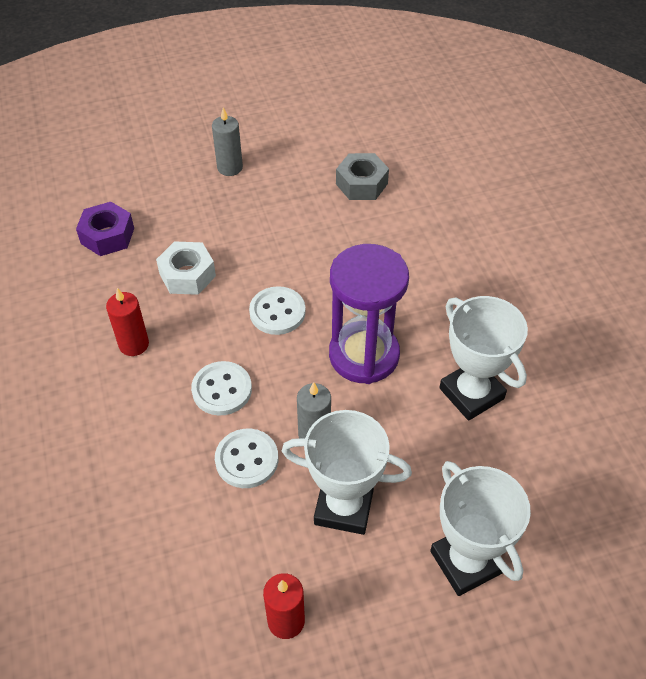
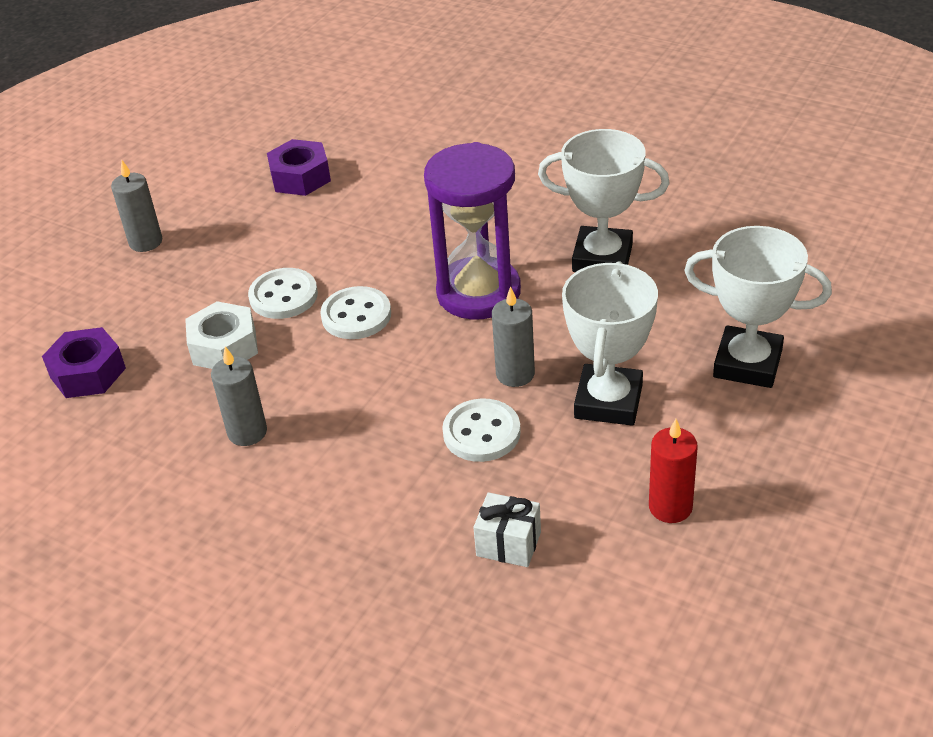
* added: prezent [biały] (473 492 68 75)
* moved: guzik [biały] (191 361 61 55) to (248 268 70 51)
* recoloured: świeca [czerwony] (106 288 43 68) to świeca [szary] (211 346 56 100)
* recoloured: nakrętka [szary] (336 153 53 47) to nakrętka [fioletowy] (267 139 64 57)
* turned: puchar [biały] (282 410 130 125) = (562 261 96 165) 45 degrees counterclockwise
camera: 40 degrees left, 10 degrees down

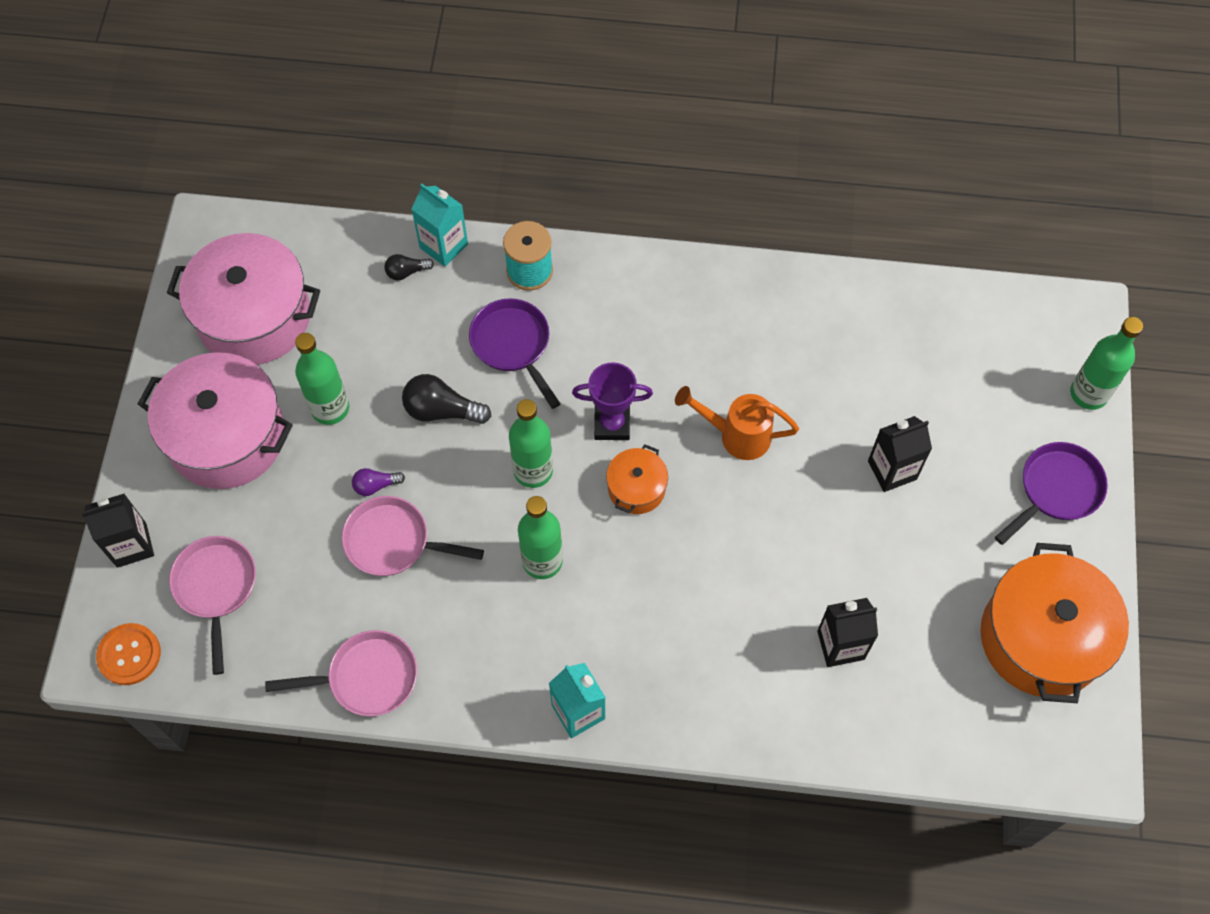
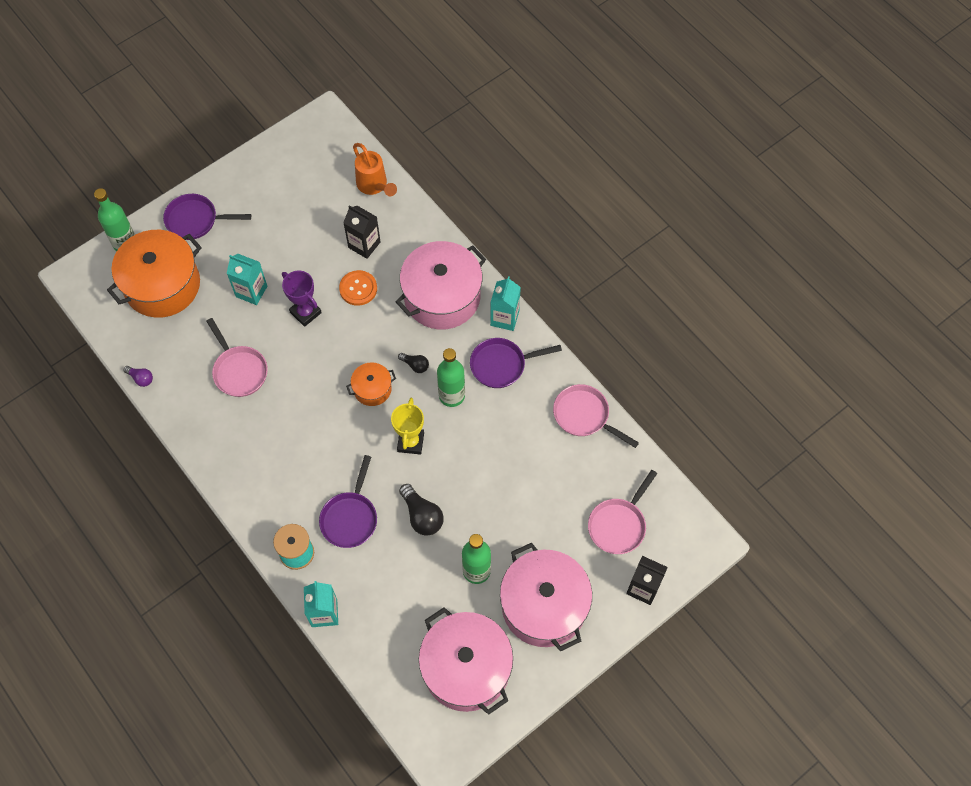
* added: garnek [różowy] (396 241 90 88)
* added: patelnia [fioletowy] (470 338 92 50)
* moved: guzik [pomarańczowy] (96 623 65 62) to (339 270 38 36)
* moved: patelnia [różowy] (342 496 142 80) to (206 318 62 79)
* moved: żarówka [fioletowy] (352 468 53 28) to (123 366 30 21)
* moved: żarówka [czarny] (384 254 50 26) to (398 353 31 20)
* moved: puchar [fioletowy] (572 362 81 78) to (282 271 40 56)
* moved: konewka [pomarańczowy] (675 386 124 74) to (353 143 44 53)
* moved: garnek [pomarańczowy] (980 543 149 160) to (107 230 95 88)
* replaced: butelka [zielony] (509 399 44 89) to puchar [żółty] (391 398 33 57)
* recoloured: karton mleka [czarny] (868 416 64 76) to karton mleka [turkusowy] (227 254 40 51)
camera: 135 degrees left, 0 degrees up

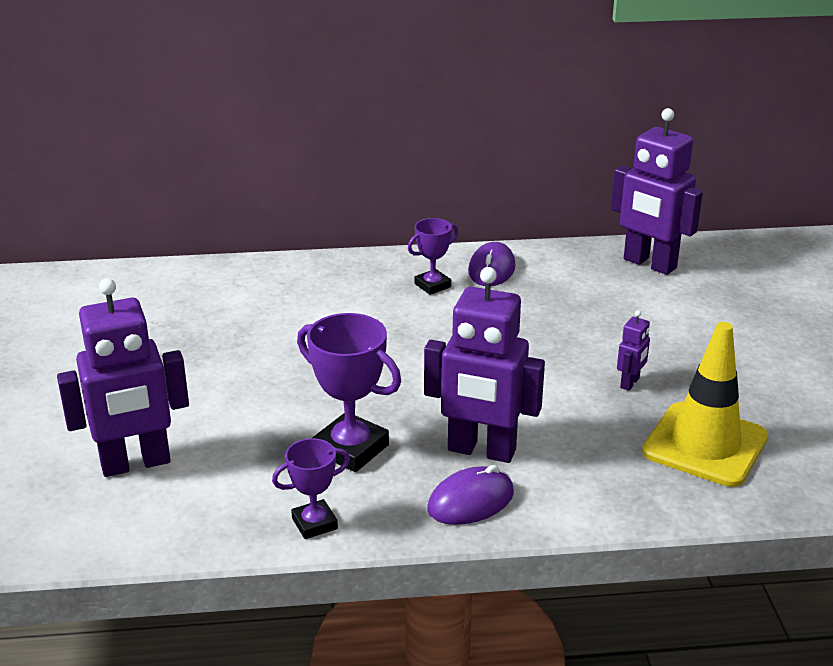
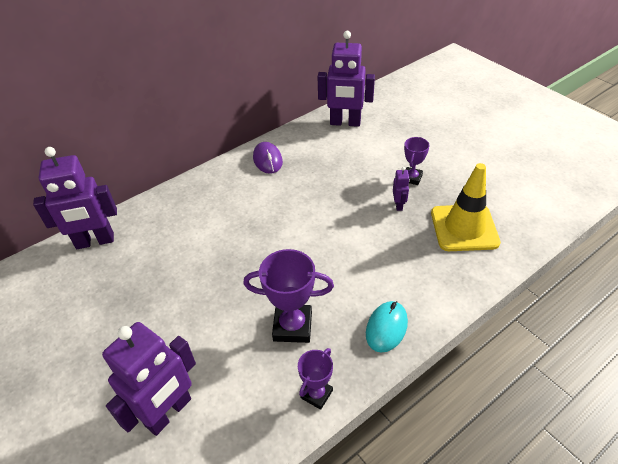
* moved: puchar [fioletowy] (408 218 50 77) to (404 137 26 48)
* moved: robot [fioletowy] (424 267 121 196) to (33 147 84 102)
* recoloured: myszka [fioletowy] (427 465 87 60) to myszka [turkusowy] (366 301 42 52)
camera: 30 degrees left, 15 degrees up

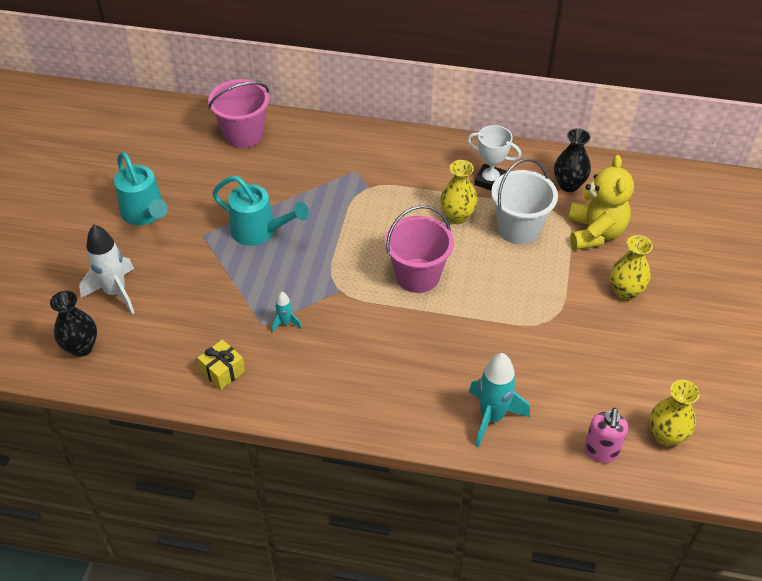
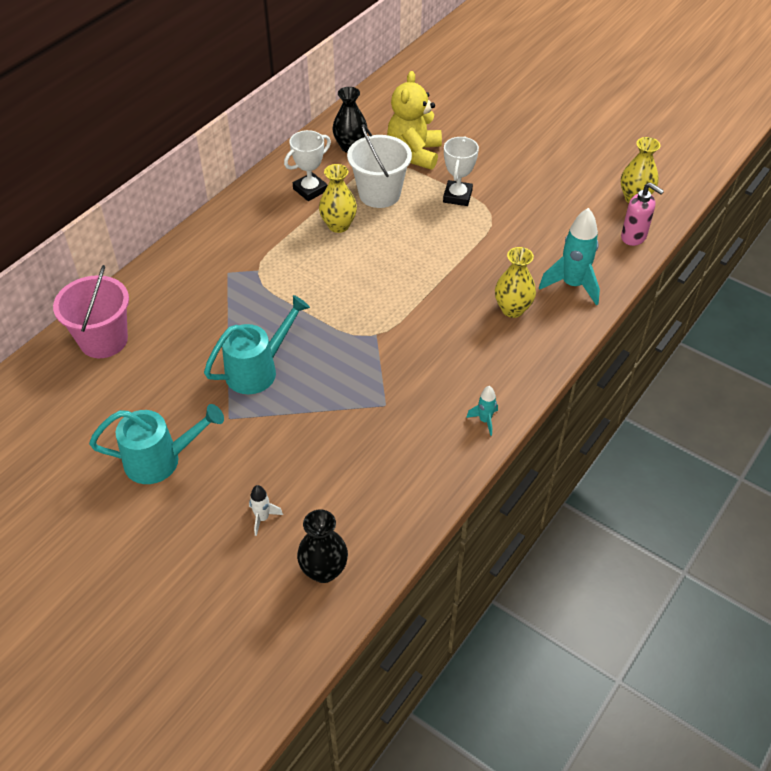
* removed: prezent [żółty] (198 339 47 51)
* removed: wiadro [różowy] (385 205 69 88)
* added: puchar [biały] (443 136 36 70)
* moved: rakieta [turkusowy] (271 292 31 41) to (466 386 32 50)
* moved: wazon [żółty] (610 235 43 66) to (495 247 41 71)
* turned: miś [żółty] (568 155 66 95) = (387 71 55 99) 105 degrees counterclockwise
* resized: rakieta [biały] (79 225 56 89) = (249 485 34 51) x0.49
camera: 65 degrees left, 0 degrees up

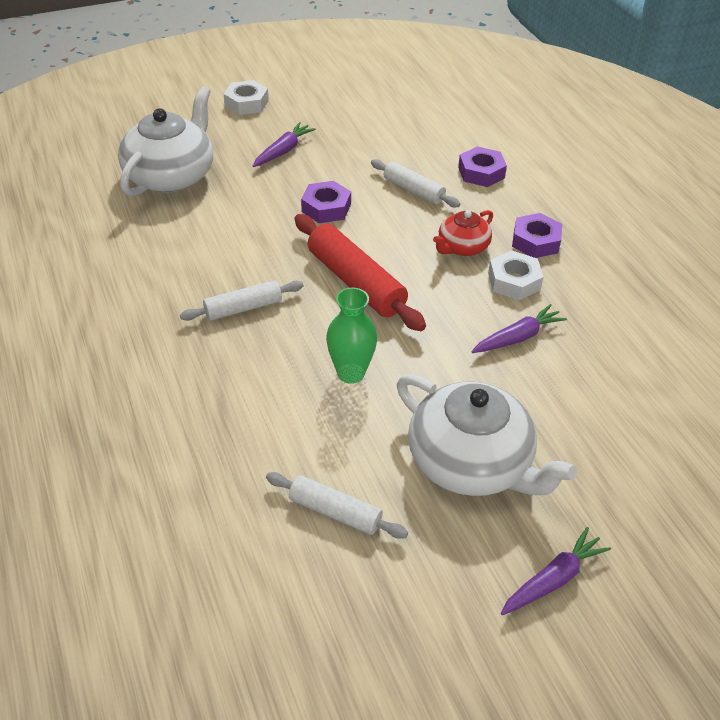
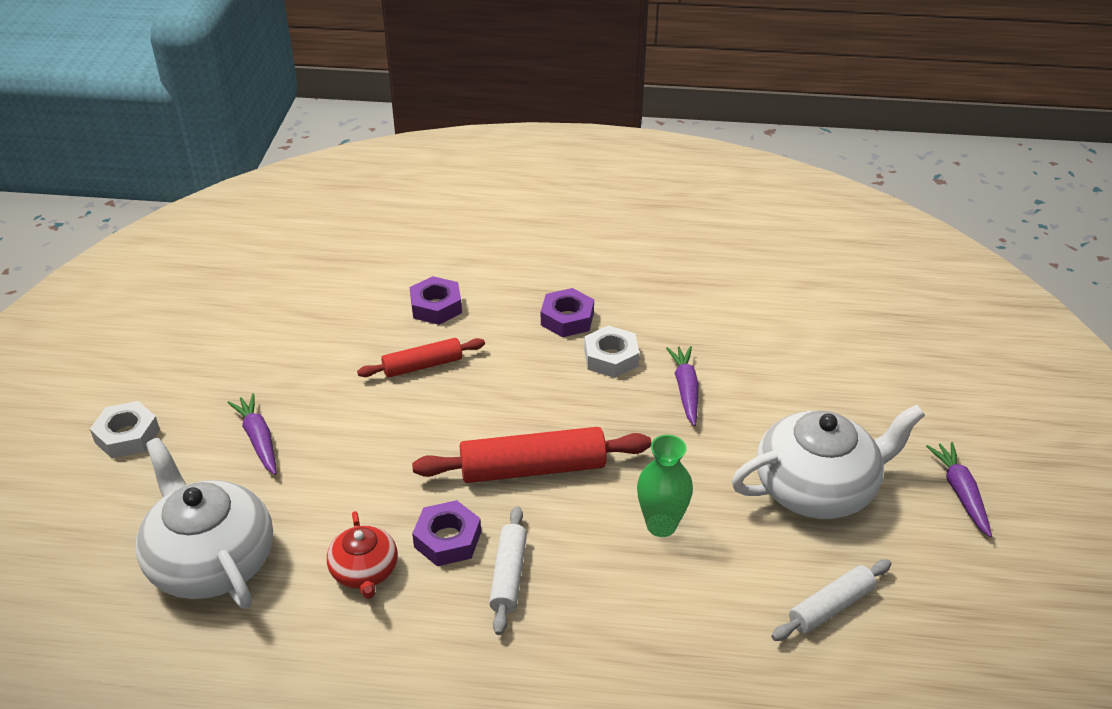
* moved: nakrętka [fioletowy] (301 181 50 42) to (412 500 69 66)
* moved: imbryk [czerwony] (433 210 60 46) to (327 511 71 88)
* recoloured: wałek do ciasta [biały] (371 159 89 48) to wałek do ciasta [czerwony] (357 338 128 40)
camera: 60 degrees left, 5 degrees down

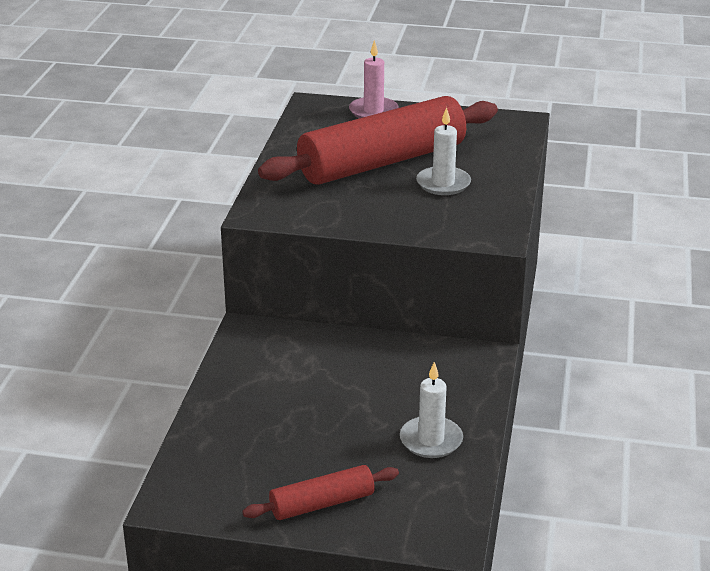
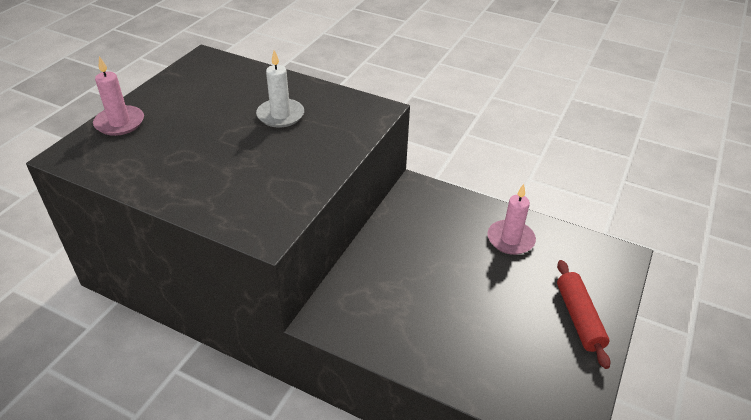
* removed: wałek do ciasta [czerwony] (258 96 240 89)
* recoloured: świeca [biały] (400 362 63 96) to świeca [różowy] (487 184 49 71)
camera: 75 degrees left, 10 degrees up

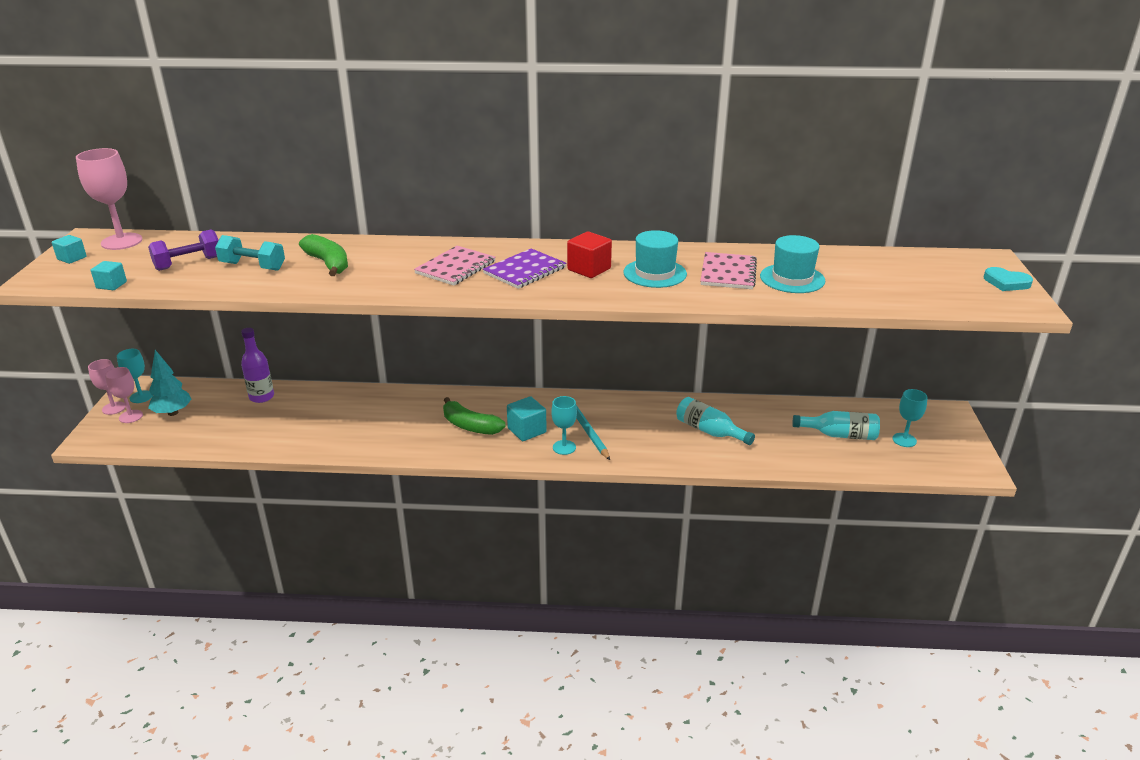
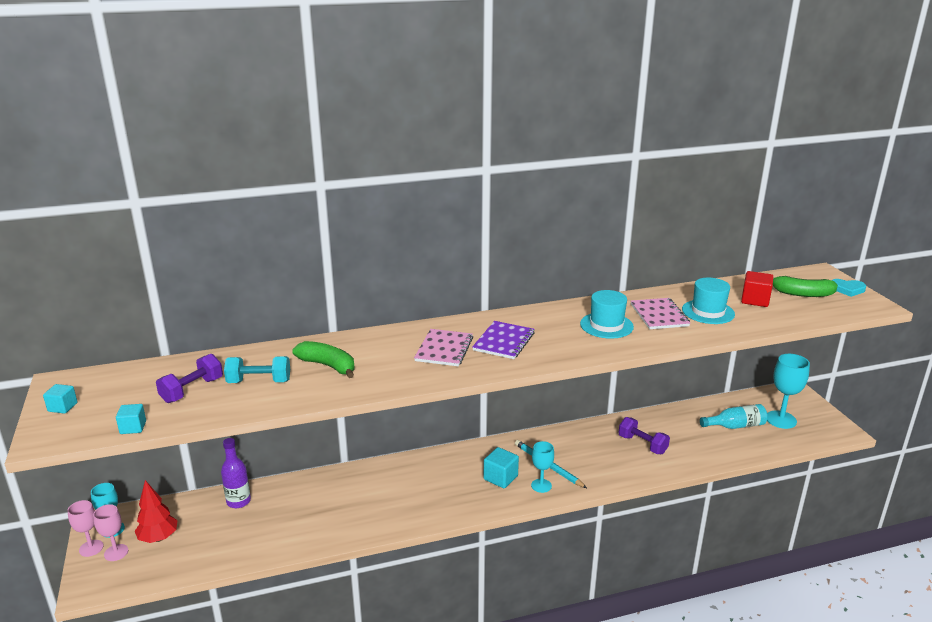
* removed: kielich [różowy] (76 148 66 102)
* moved: banan [zielony] (443 397 62 38) to (773 276 65 21)
* moved: sześcian [czerwony] (567 231 45 47) to (741 271 32 36)
* replaced: butelka [turkusowy] (676 397 79 48) to hantel [fioletowy] (619 417 51 37)
* recoloured: drzewko [turkusowy] (148 350 44 66) to drzewko [czerwony] (135 480 43 63)
* resized: kielich [turkusowy] (892 389 36 58) = (767 354 43 75) x1.62
camera: 20 degrees left, 5 degrees down

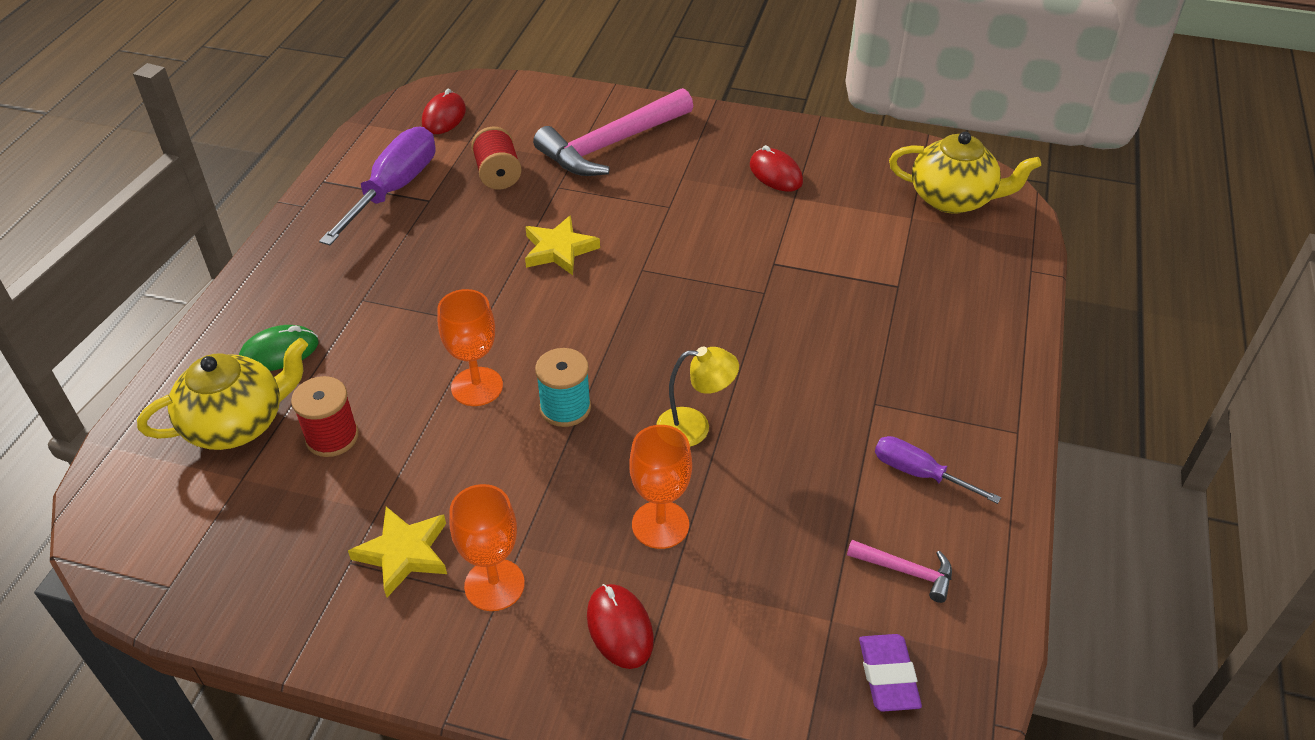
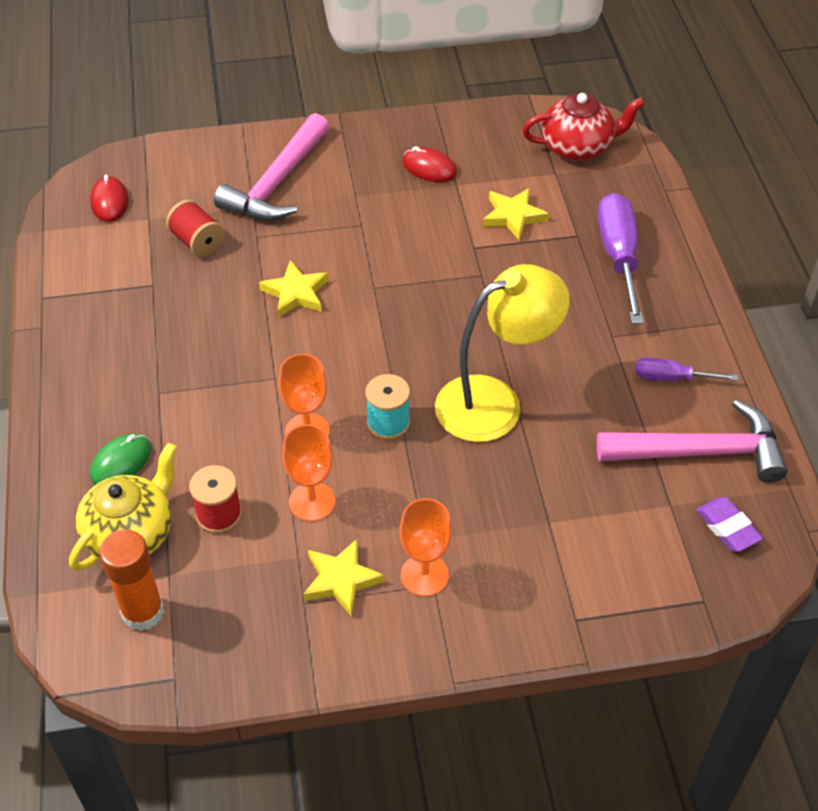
* removed: myszka [czerwony] (587 584 67 85)
* added: klej w sztyfcie [pomarańczowy] (99 529 65 102)
* added: gwiazda [żółty] (483 188 66 52)
* moved: śrubokręt [fioletowy] (319 126 116 119) to (598 193 46 131)
* moved: kielich [pomarańczowy] (630 425 62 124) to (282 424 53 97)
* recoloured: imbryk [żółty] (889 132 152 82) to imbryk [czerwony] (522 93 123 68)
* resized: lampka [żółty] (656 346 83 101) = (435 264 135 178) x1.96
* resized: młotek [różowy] (847 540 105 63) = (597 399 191 84) x2.27
camera: 25 degrees left, 5 degrees up

